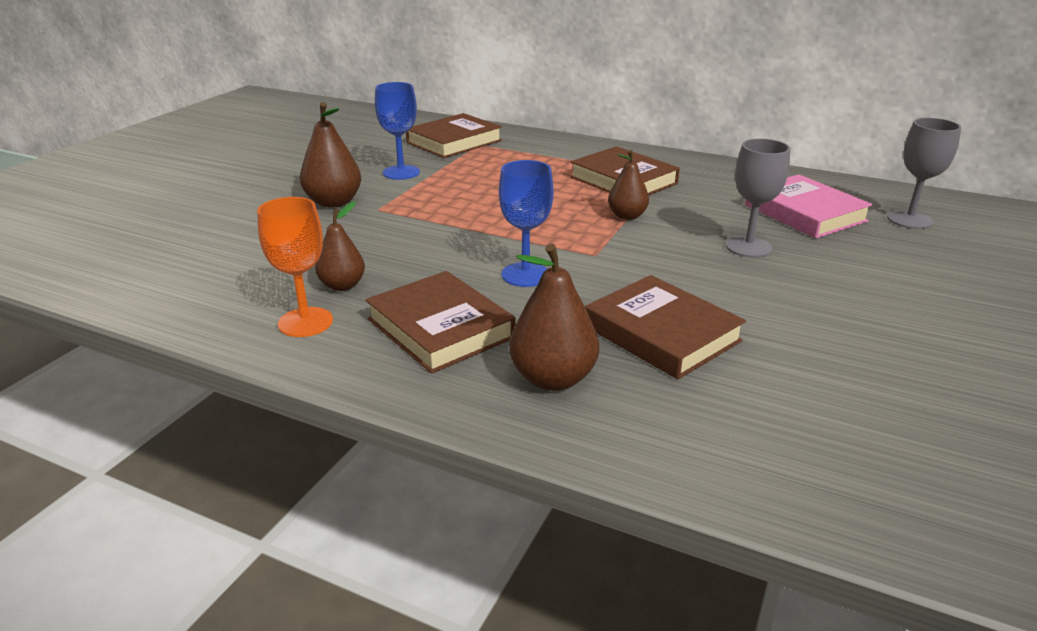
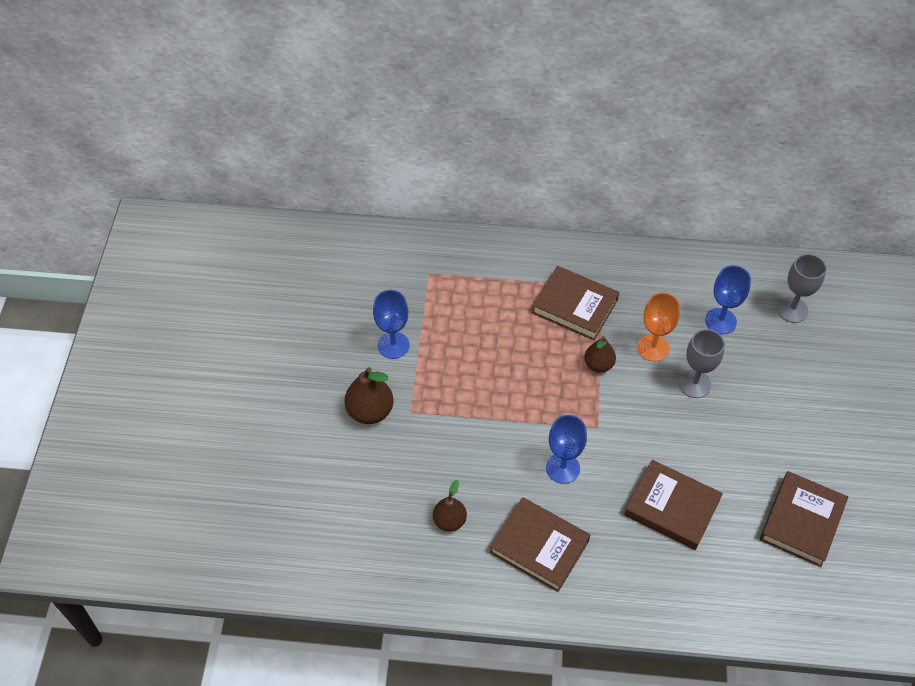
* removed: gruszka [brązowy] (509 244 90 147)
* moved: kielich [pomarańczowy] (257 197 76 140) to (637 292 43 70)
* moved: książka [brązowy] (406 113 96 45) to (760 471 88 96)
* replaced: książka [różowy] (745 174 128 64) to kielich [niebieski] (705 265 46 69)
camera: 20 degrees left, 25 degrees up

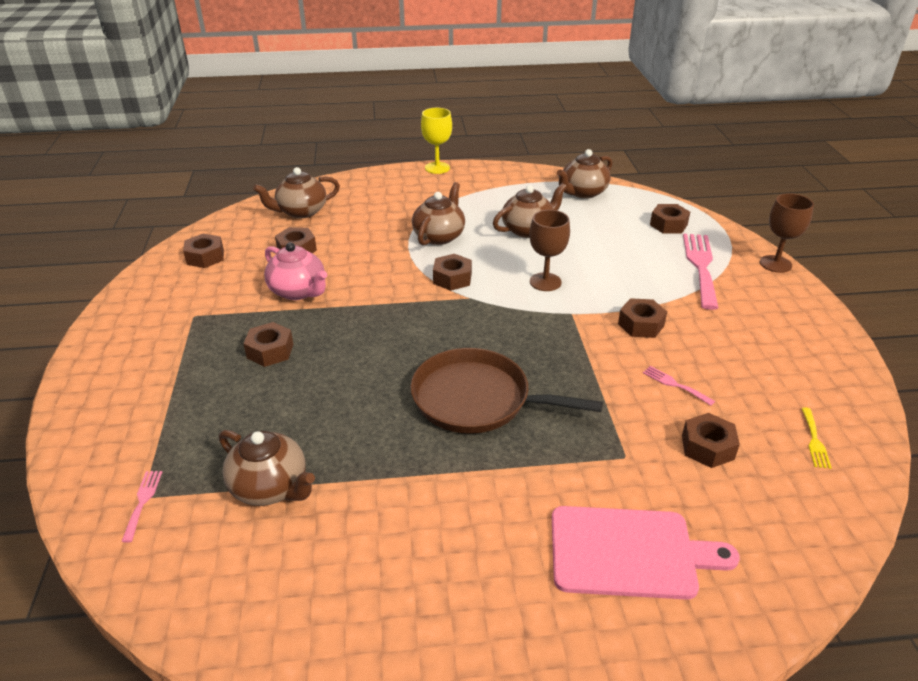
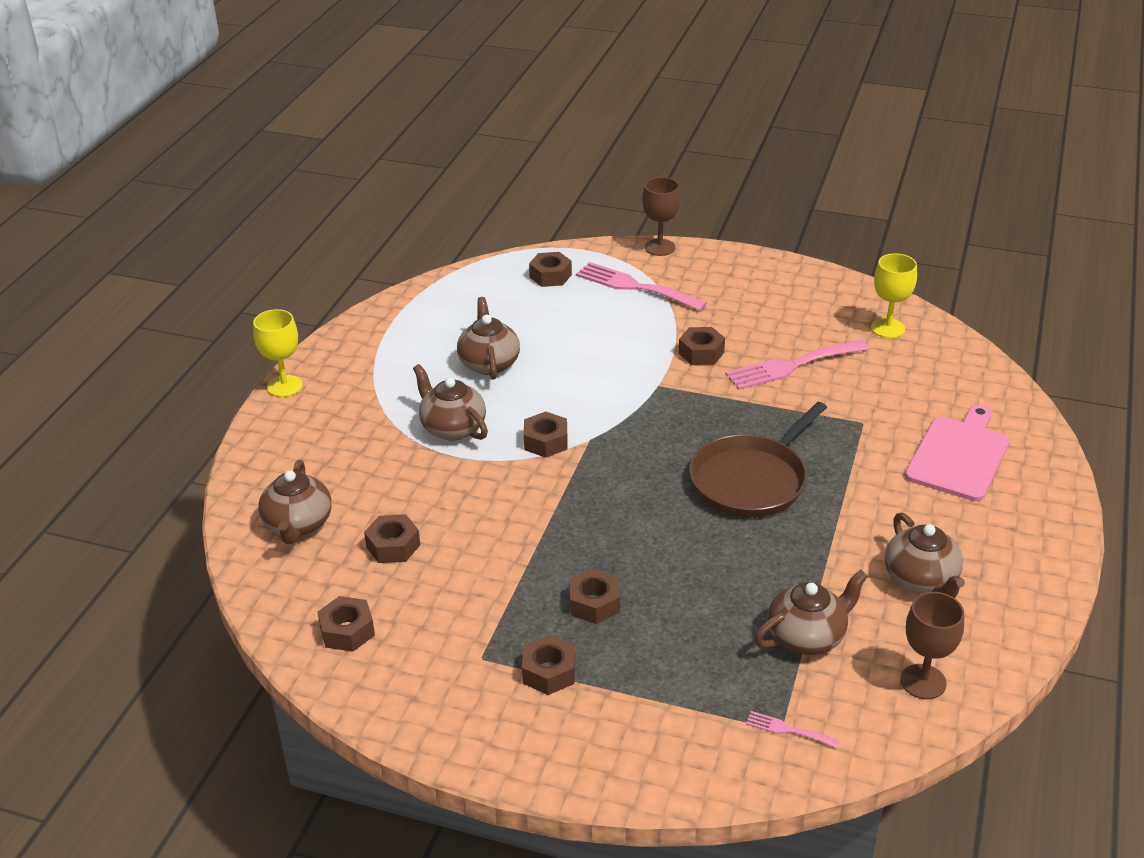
* removed: imbryk [różowy] (264 242 63 58)
* moved: kielich [brązowy] (530 210 40 81) to (901 592 63 107)
* moved: imbryk [brązowy] (557 149 55 50) to (885 513 80 85)
* moved: nakrętka [brązowy] (682 413 58 55) to (522 634 53 61)
* replaced: widelec [żółty] (801 407 30 62) to kielich [żółty] (871 253 46 85)
* resized: widelec [różowy] (643 366 72 40) = (726 340 143 50) x2.19
camera: 65 degrees left, 0 degrees up

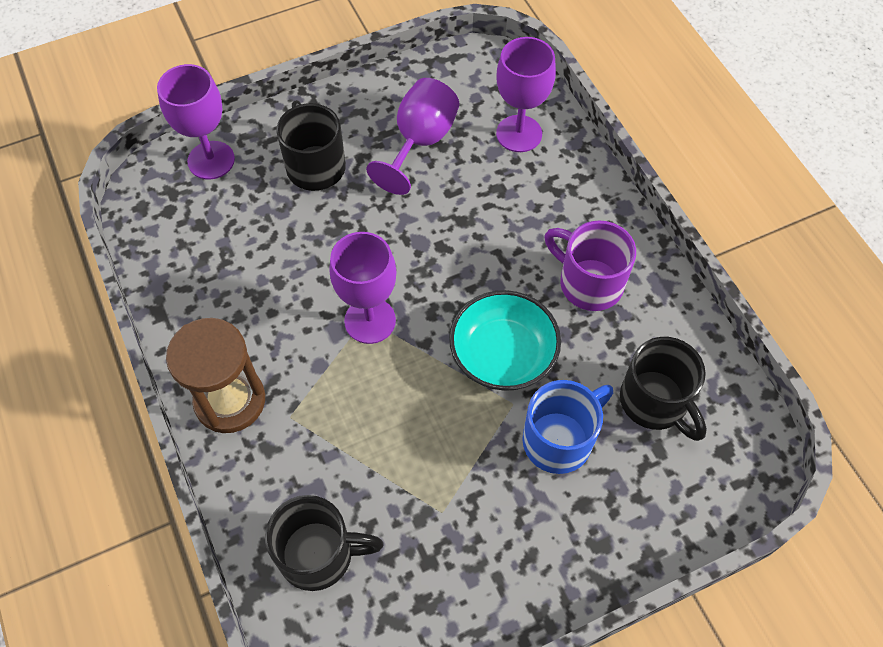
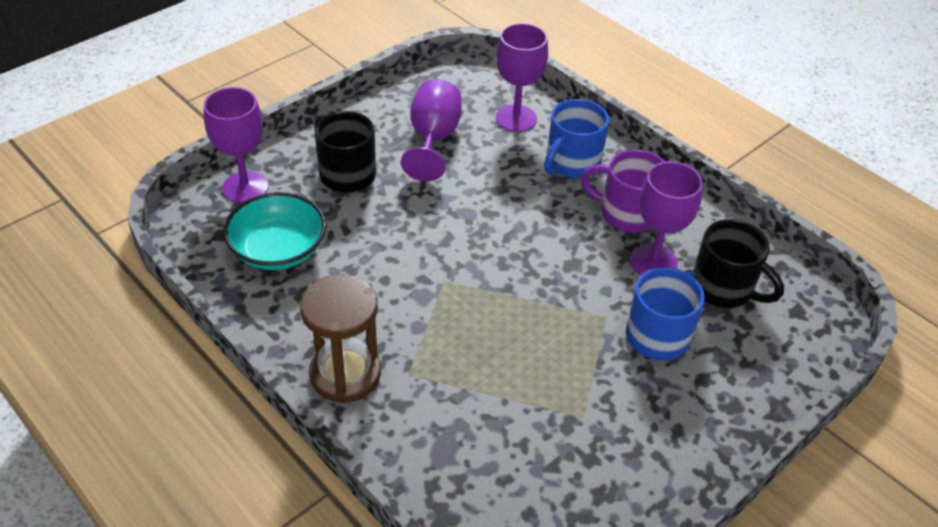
* removed: kubek [czarny] (265 495 119 96)
* added: kubek [niebieski] (544 99 65 79)
* moved: kielich [fioletowy] (329 232 68 112) to (630 161 73 115)
* moved: miska [turkusowy] (449 290 112 101) to (223 192 103 78)
camera: 20 degrees left, 15 degrees down

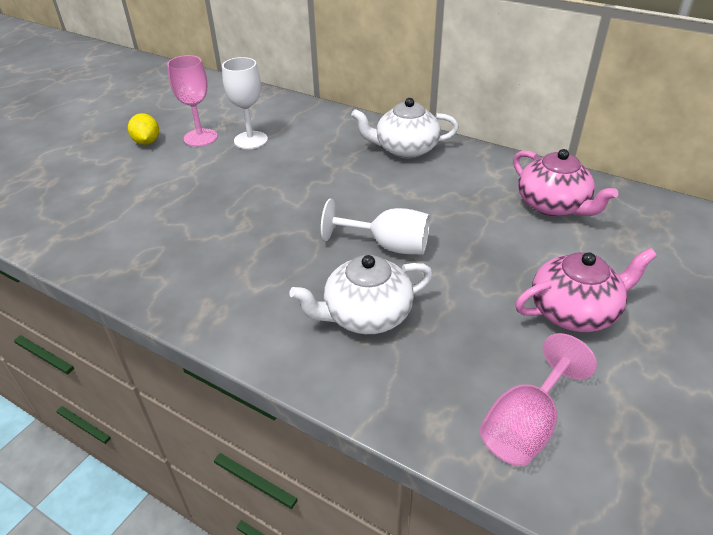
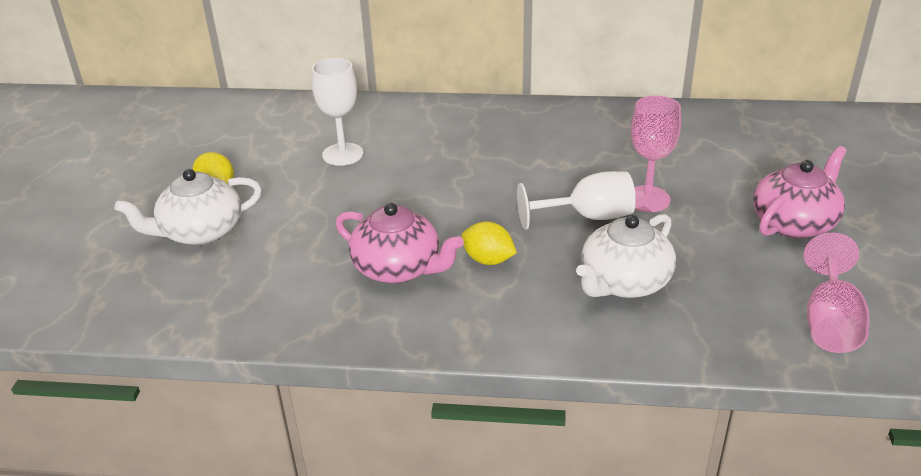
* added: cytryna [żółty] (461 221 56 44)
* moved: kielich [różowy] (167 55 51 92) to (631 96 50 116)
* moved: imbryk [biały] (351 98 108 61) to (114 169 148 76)
* moved: imbryk [różowy] (513 149 105 67) to (335 203 129 80)
camera: 25 degrees left, 5 degrees down

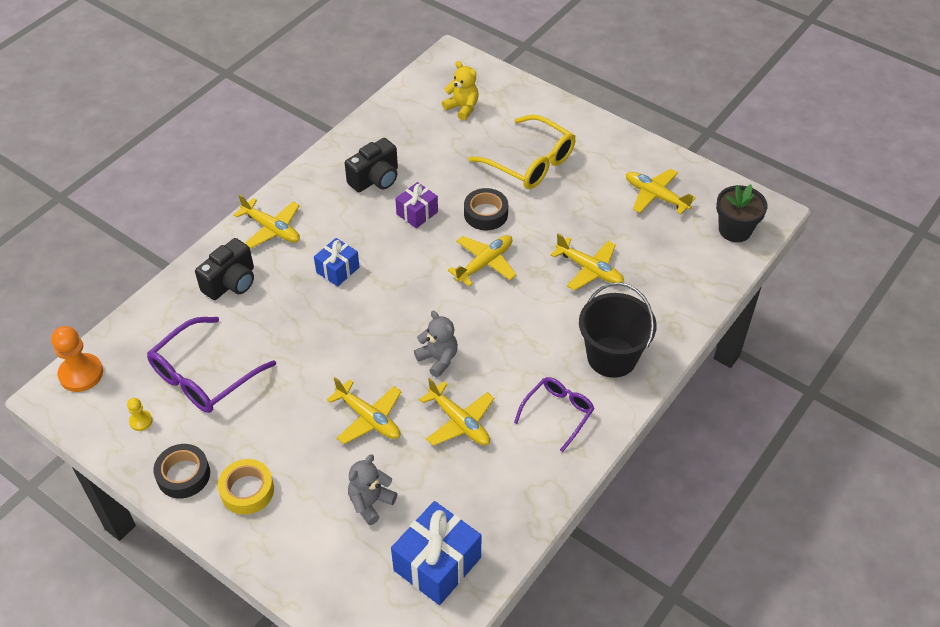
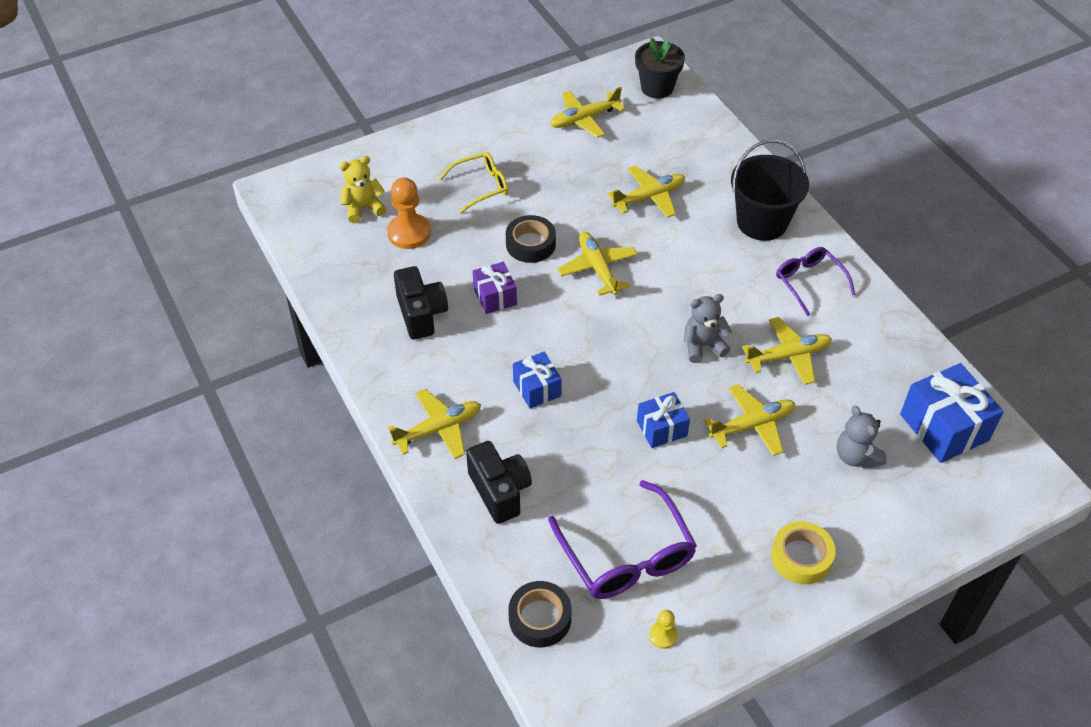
* added: prezent [niebieski] (637 392 53 56)
* moved: pionek [pomarańczowy] (51 326 52 66) to (387 177 44 72)
* moved: taśma klejąca [czarny] (153 444 57 54) to (508 581 64 67)
* resized: okulary [żółty] (469 115 106 74) = (439 152 69 62) x0.62
camera: 65 degrees left, 0 degrees up

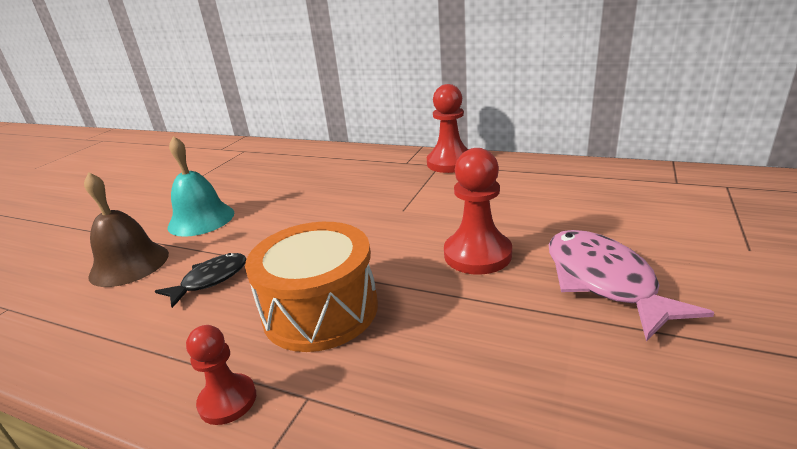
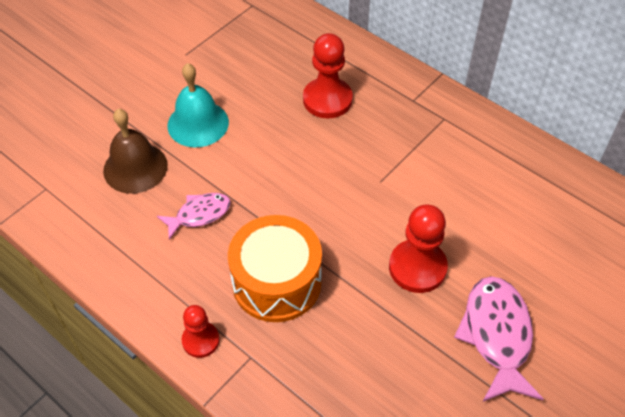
* moved: pionek [czerwony] (427 84 41 89) to (303 33 50 86)
* recoloured: ryba [czarny] (155 253 91 55) to ryba [różowy] (157 193 74 47)
camera: 15 degrees right, 25 degrees up

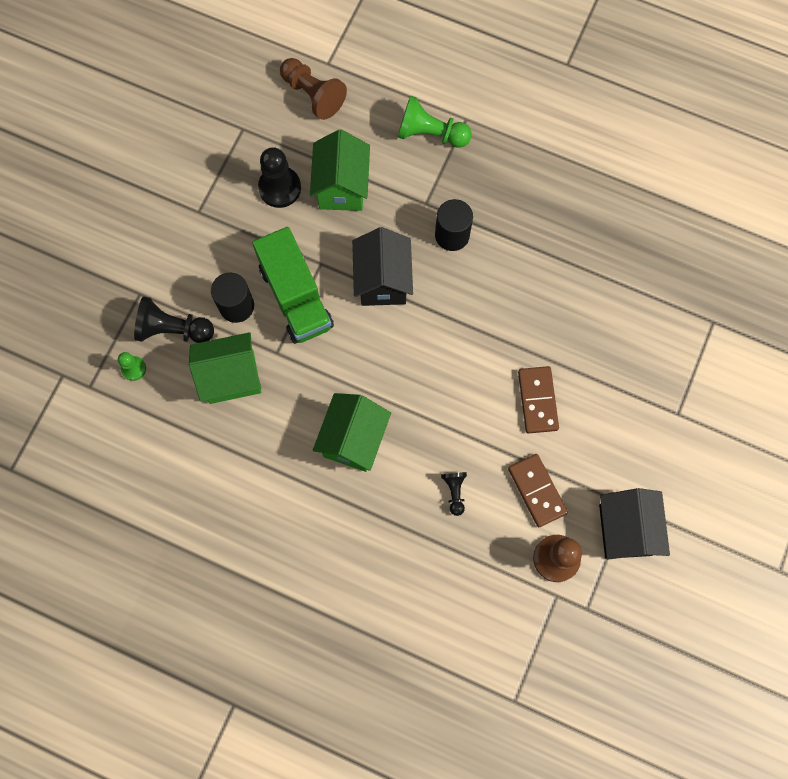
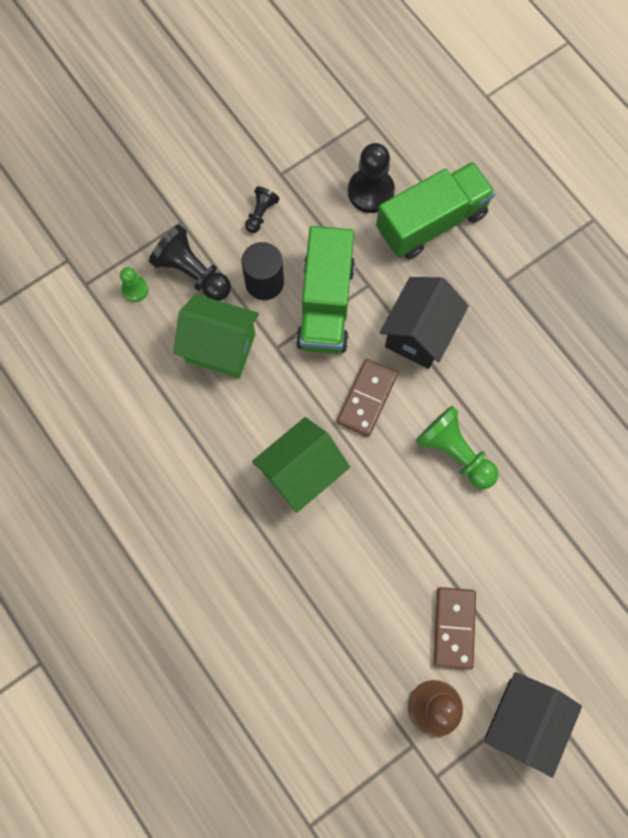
* removed: pionek [brązowy] (280 58 67 62)
* removed: walec [czarny] (435 199 38 52)
* moved: pionek [zielony] (398 95 74 53) to (416 406 83 83)
* moved: pionek [czarny] (441 472 26 44) to (245 186 35 47)
* moved: kostka domina [brązowy] (518 366 41 68) to (337 359 61 78)
* replaced: domek [zielony] (310 129 60 82) to ciężarówka [zielony] (376 162 119 97)
camera: 30 degrees right, 0 degrees up

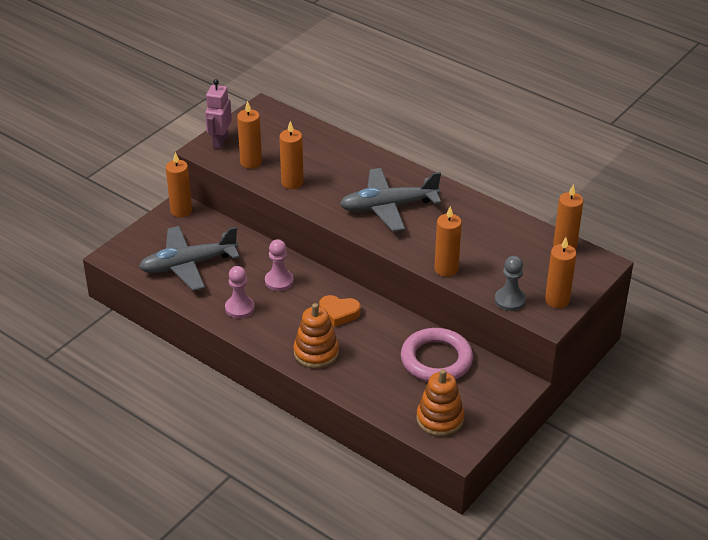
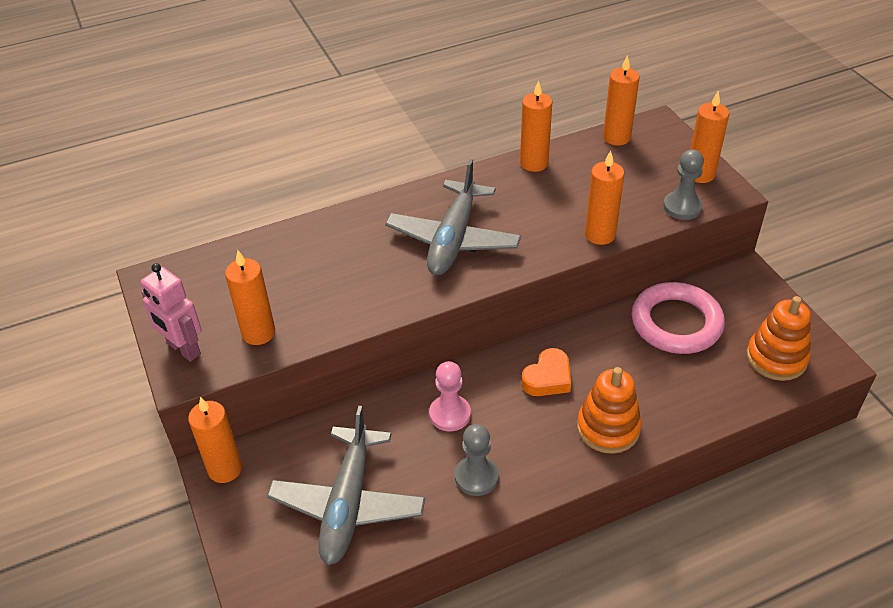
* moved: świeca [pomarańczowy] (279 121 25 68) to (520 80 33 92)
* recoloured: pionek [różowy] (225 266 30 53) to pionek [szary] (455 424 44 72)
camera: 60 degrees left, 5 degrees up

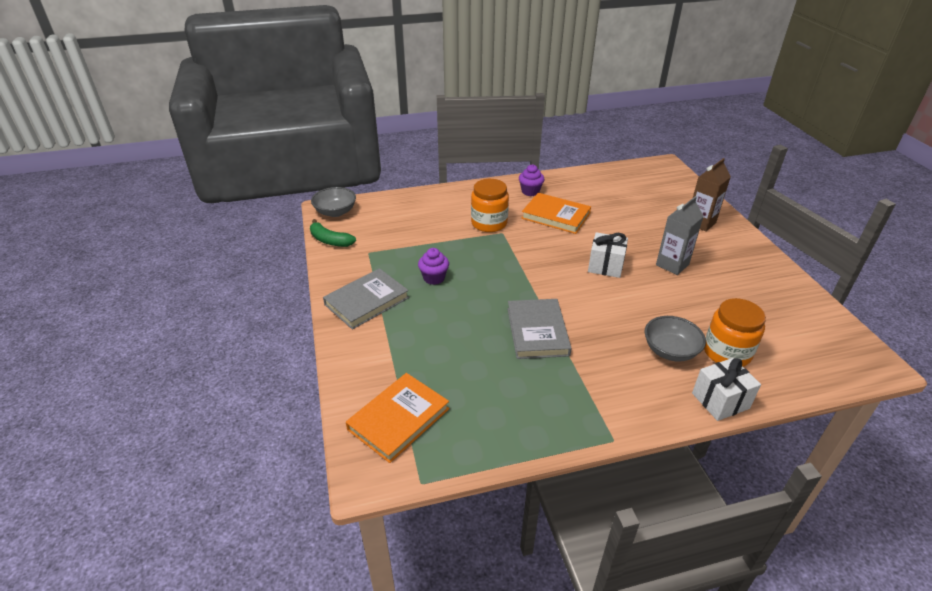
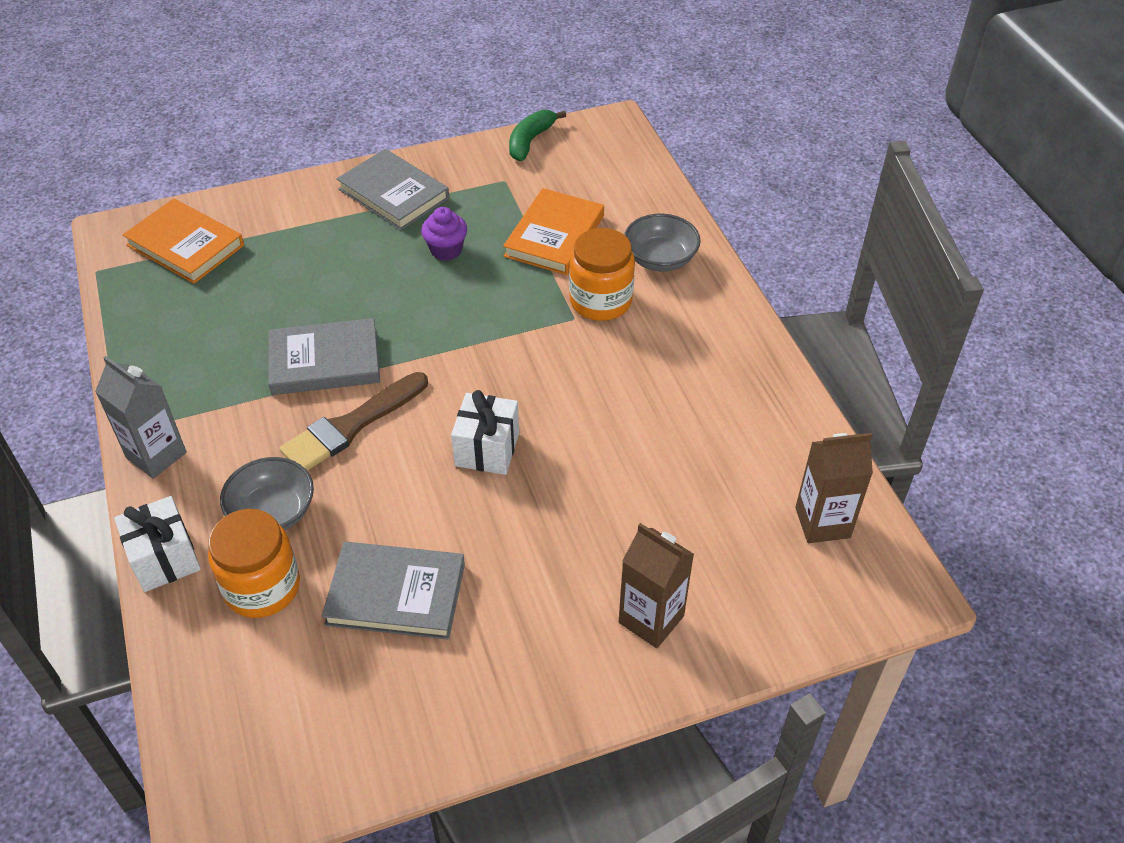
* removed: muffinka [fioletowy] (519 164 25 32)
* added: pędzel [brązowy] (280 372 148 99)
* added: książka [szary] (322 541 143 98)
* added: karton mleka [brązowy] (795 433 78 110)
* moved: miska [szary] (311 187 45 30) to (624 214 77 58)
* moved: książka [pomarańczowy] (521 193 70 41) to (503 188 101 87)
* moved: karton mleka [szary] (656 196 48 79) to (95 356 92 123)
camera: 85 degrees right, 10 degrees up

